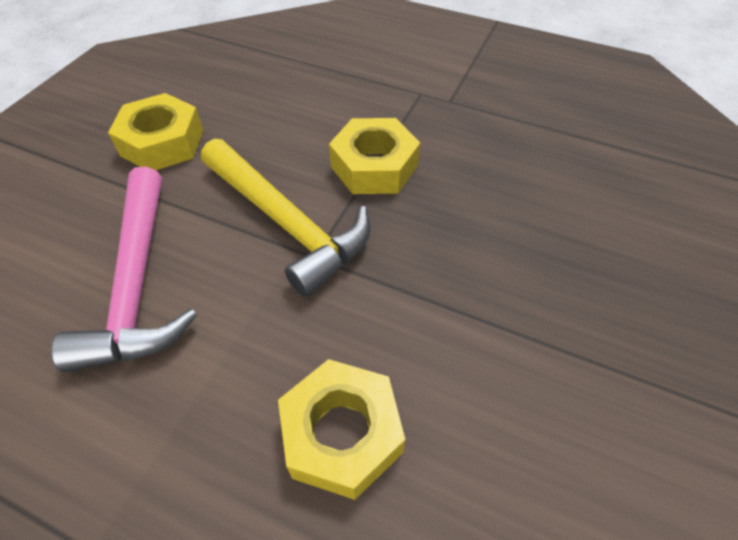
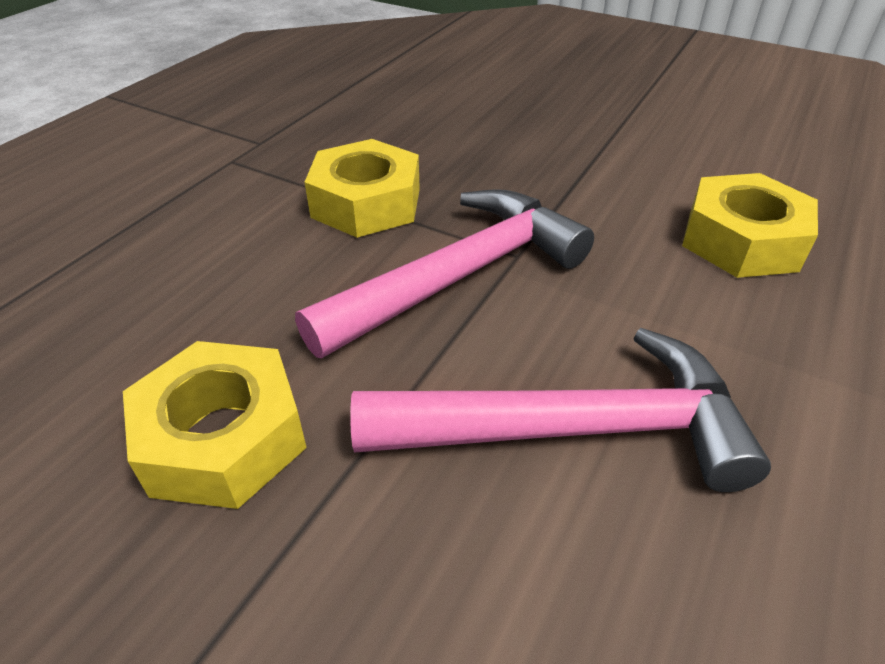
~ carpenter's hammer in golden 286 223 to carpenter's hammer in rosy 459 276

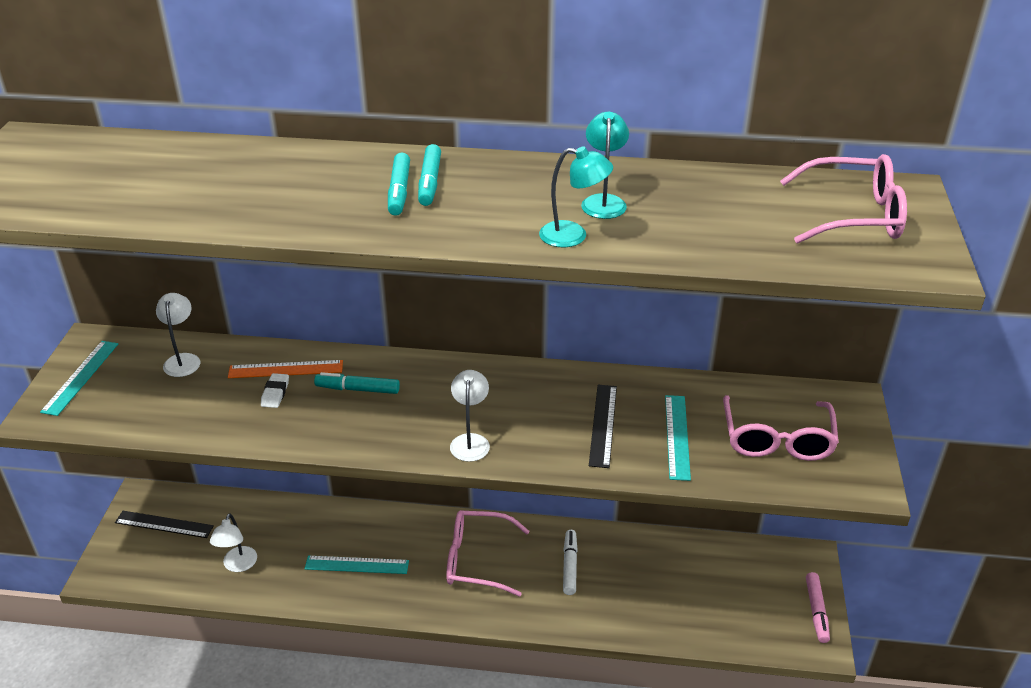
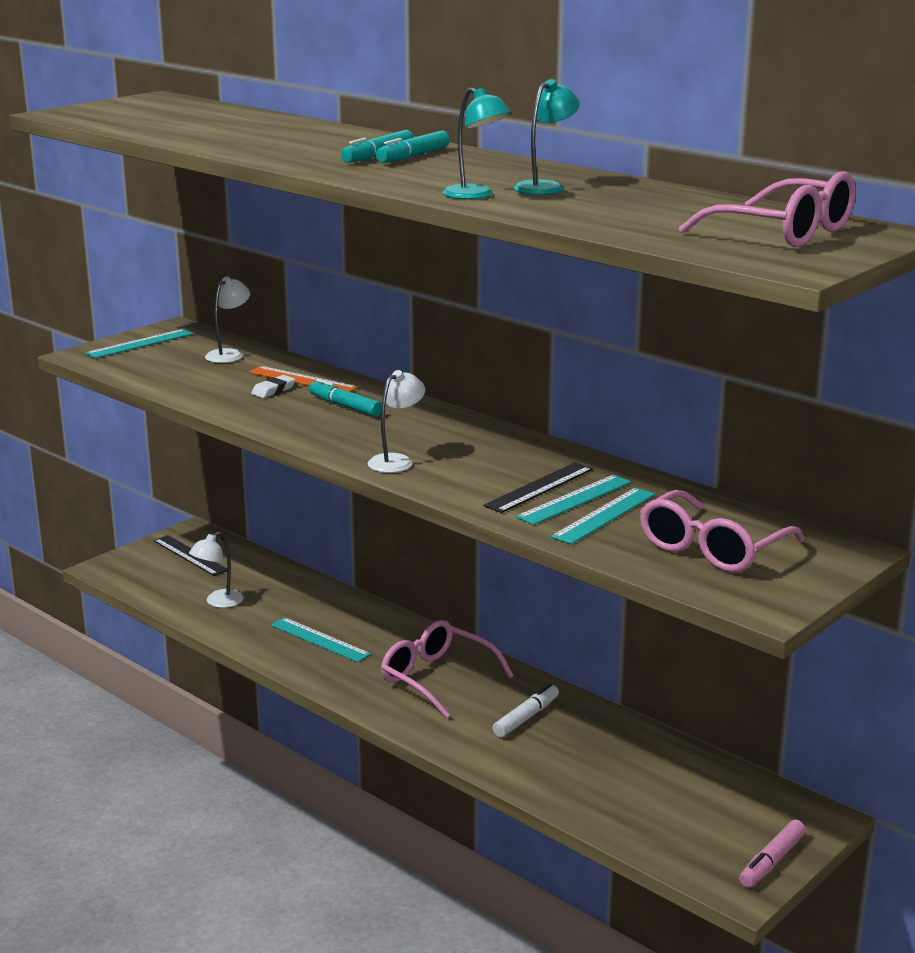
+ ruler in teal 574 499

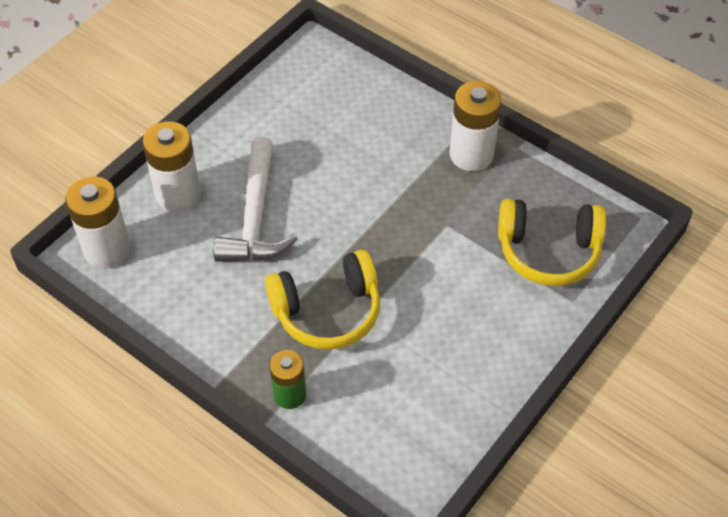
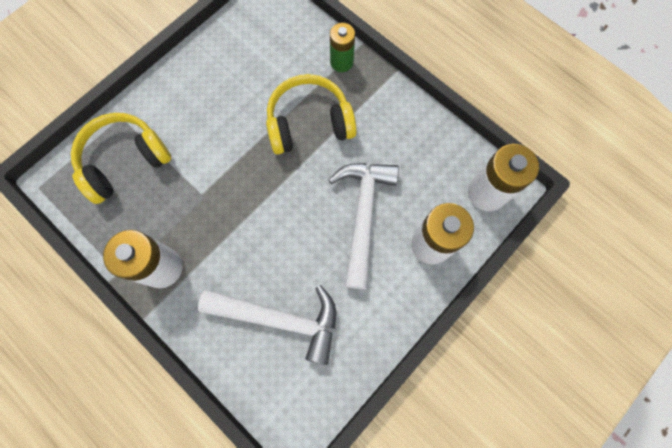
~ headphones in golden 548 251 = 125 161 45 degrees counterclockwise
+ carpenter's hammer in snow-white 281 319

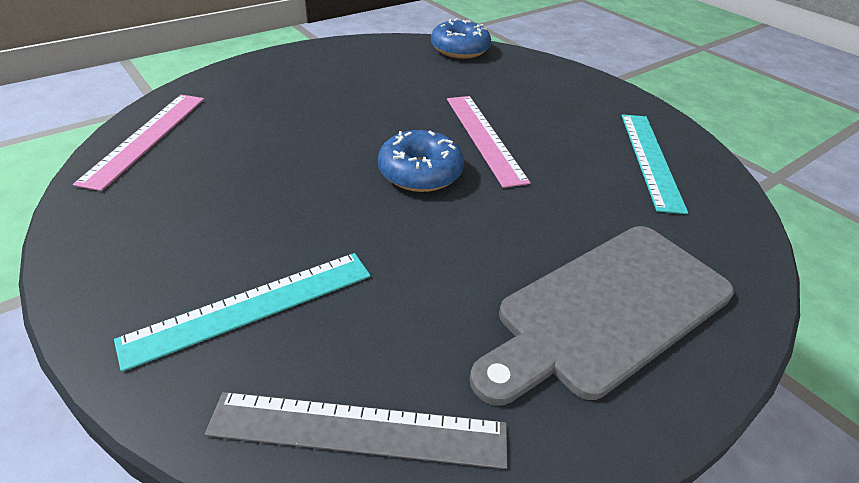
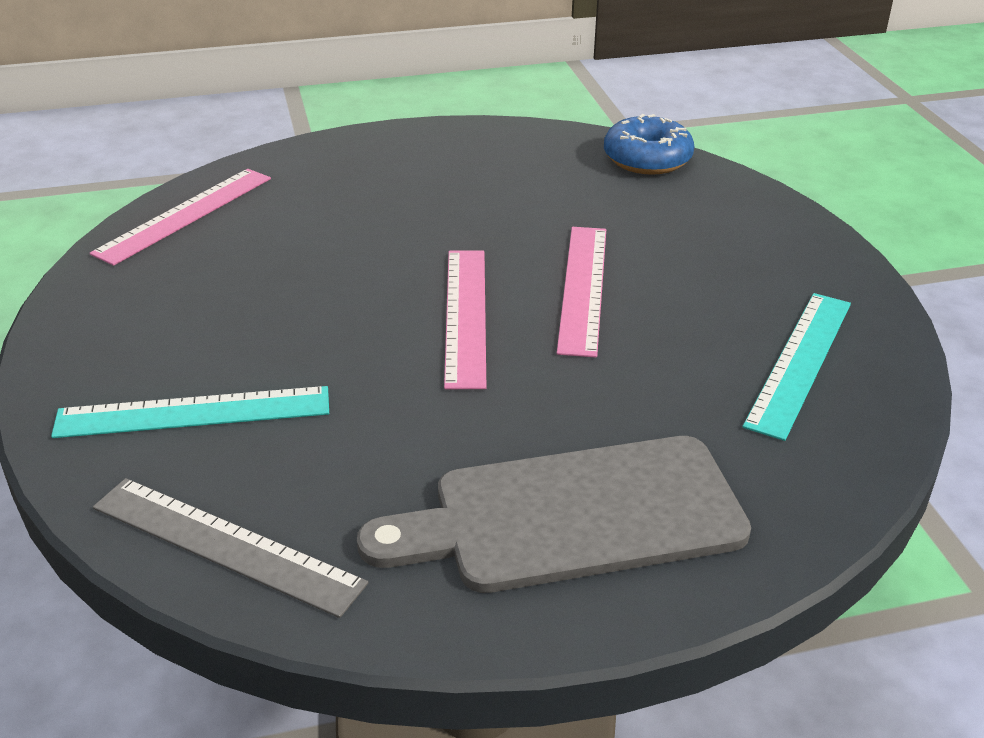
~ donut in cobalt 420 173 to ruler in rosy 466 315

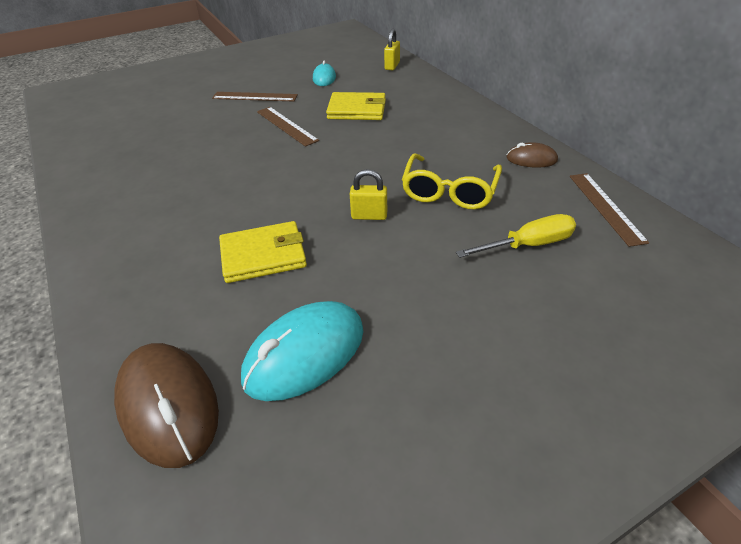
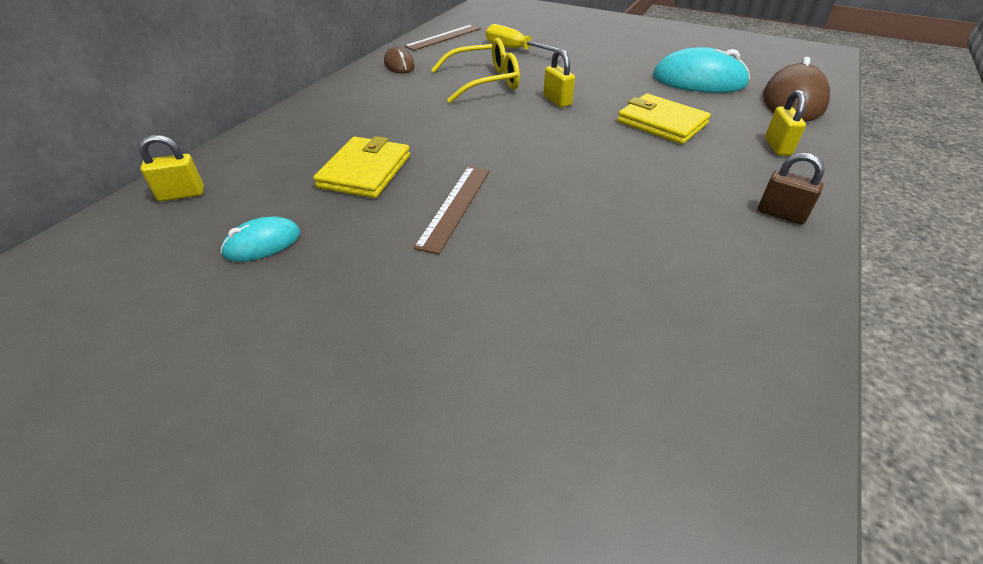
- ruler in russet 255 96
~ billfold in golden 357 110 = 365 171 45 degrees clockwise
+ lock in russet 781 214
+ lock in golden 777 147

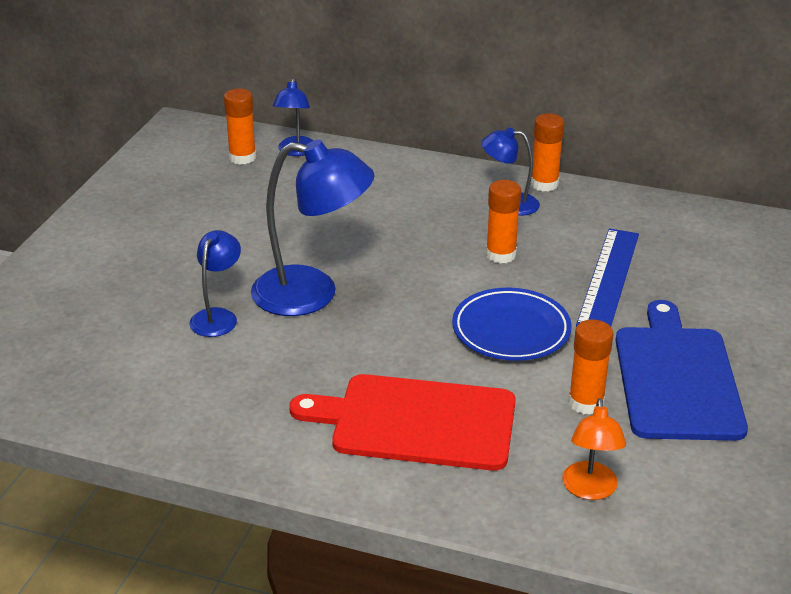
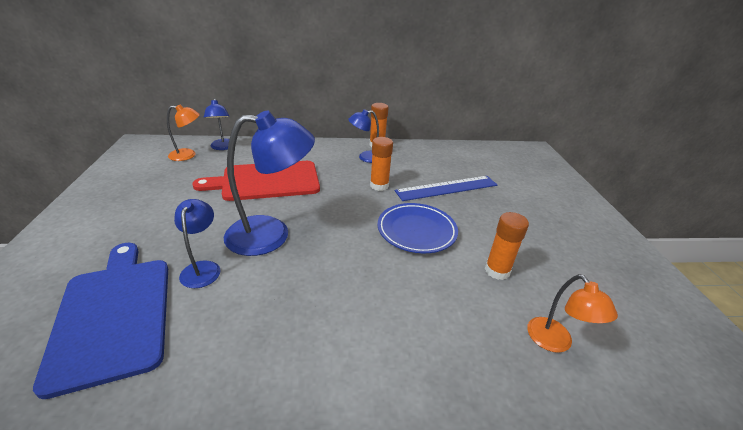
~ glue stick in bright orange 242 157 to lamp in bright orange 188 155
~ bread board in crimson 416 422 to 266 181
~ ruler in cobalt 609 278 = 447 188 75 degrees clockwise
~ bread board in cobalt 677 378 to 114 314

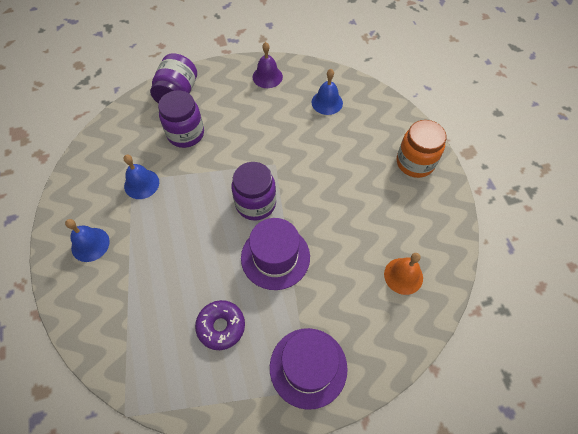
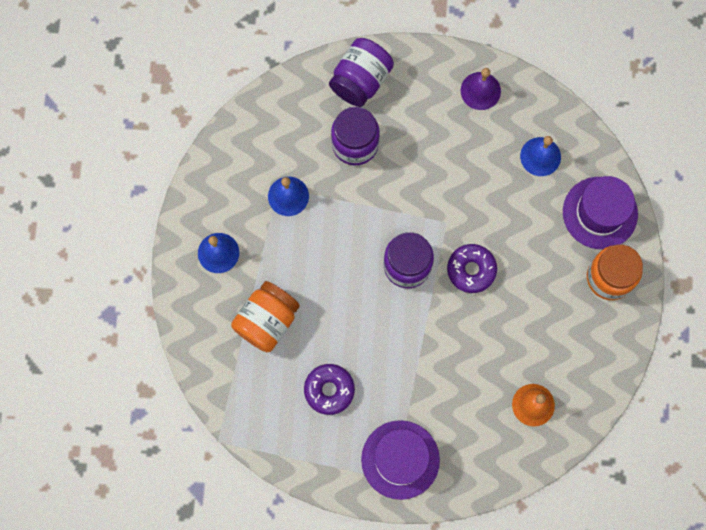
~ hat in purple 275 257 to 600 213
+ jar in bright orange 267 321
+ donut in purple 471 270

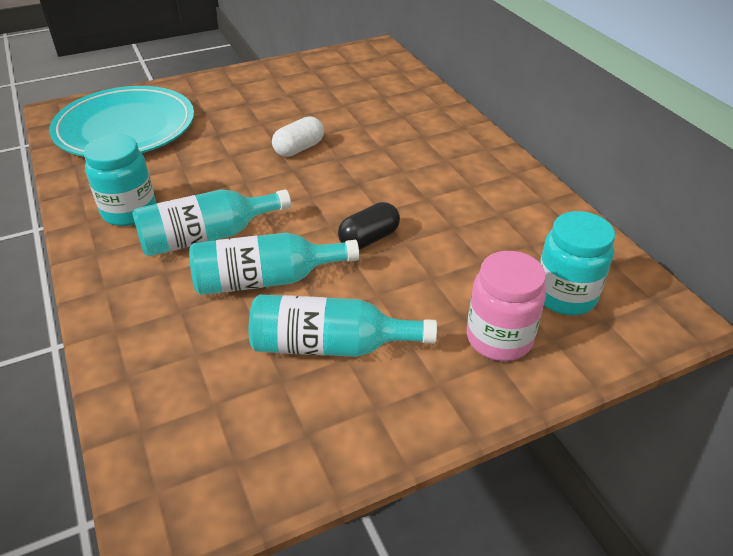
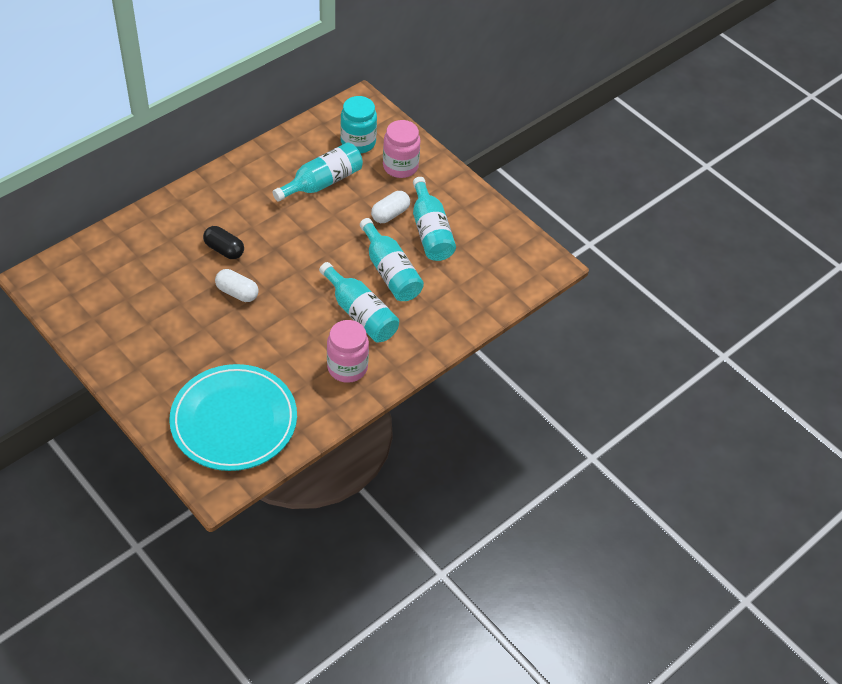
~ jar in teal 129 211 to jar in rosy 347 367
~ pill shape in jet-black 369 239 to 224 250
+ flask in teal 322 182
+ pill shape in snow-white 390 214

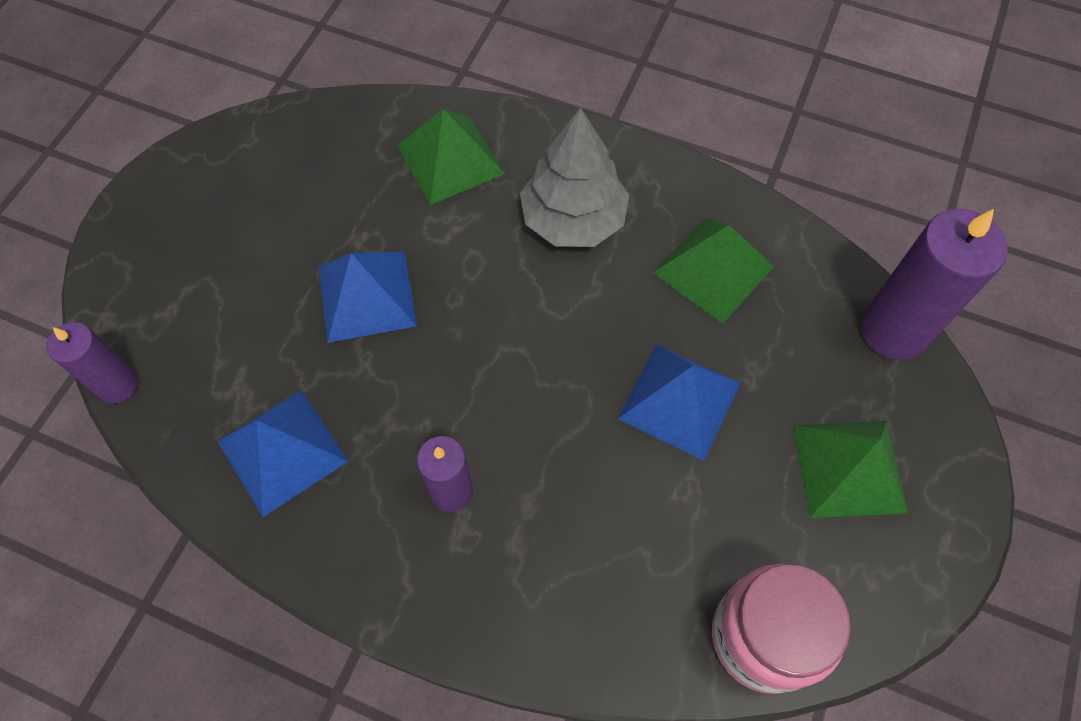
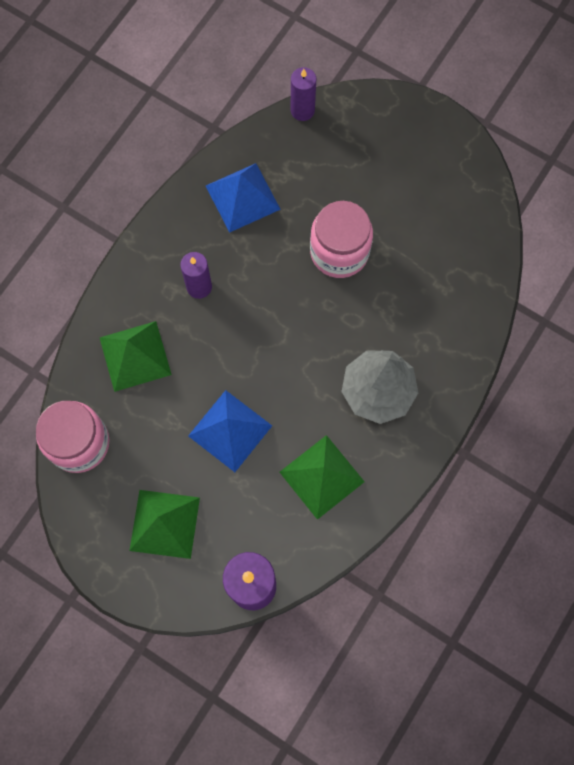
~ pyramid shape in cobalt 366 296 to jar in rosy 339 252
~ pyramid shape in green 450 159 to 135 356

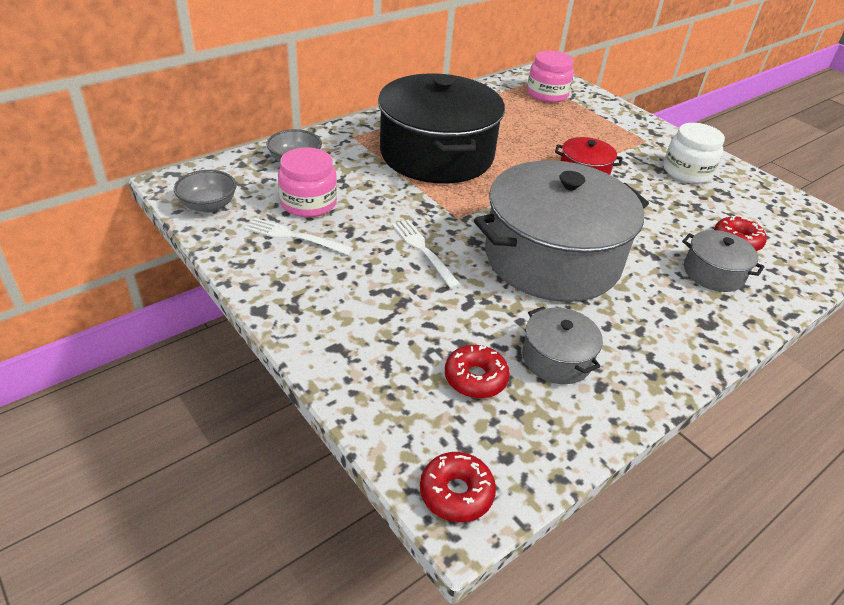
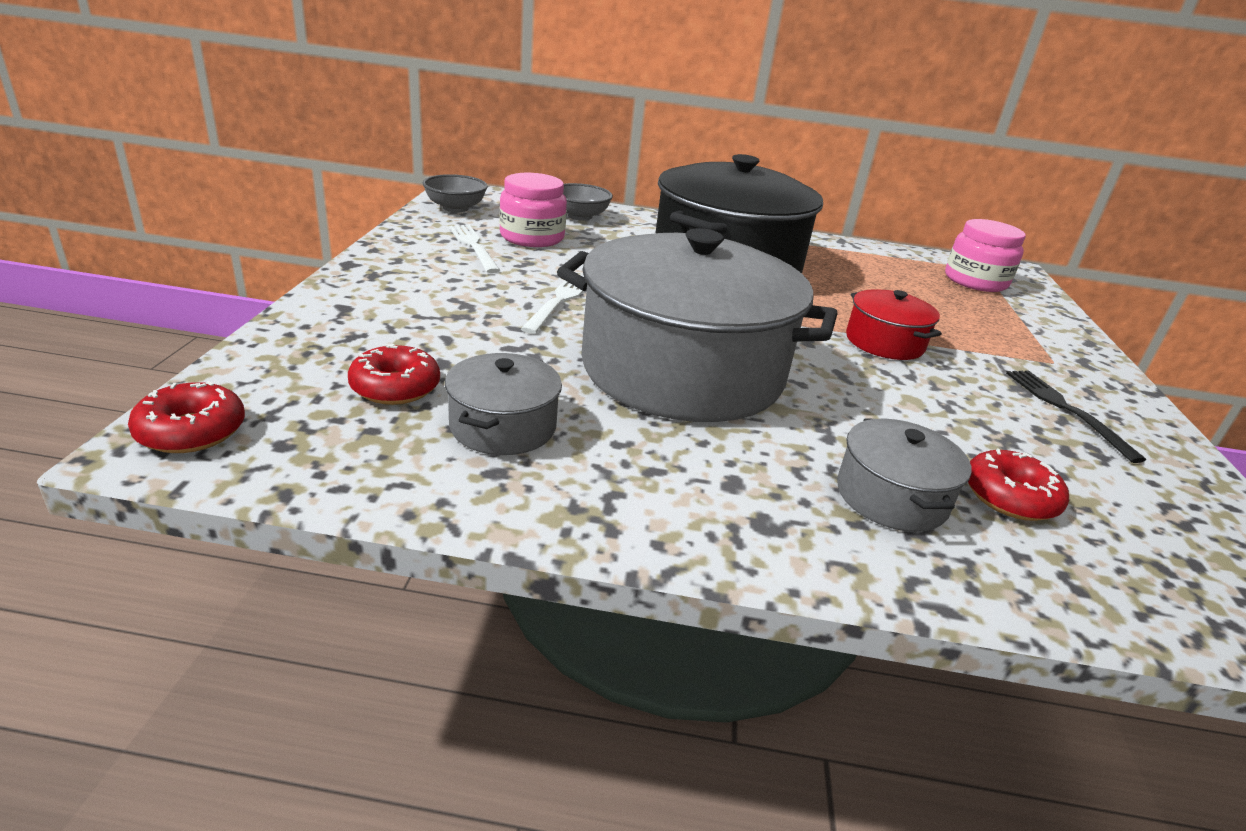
~ jar in snow-white 687 172 to dinner fork in jet-black 1066 409

